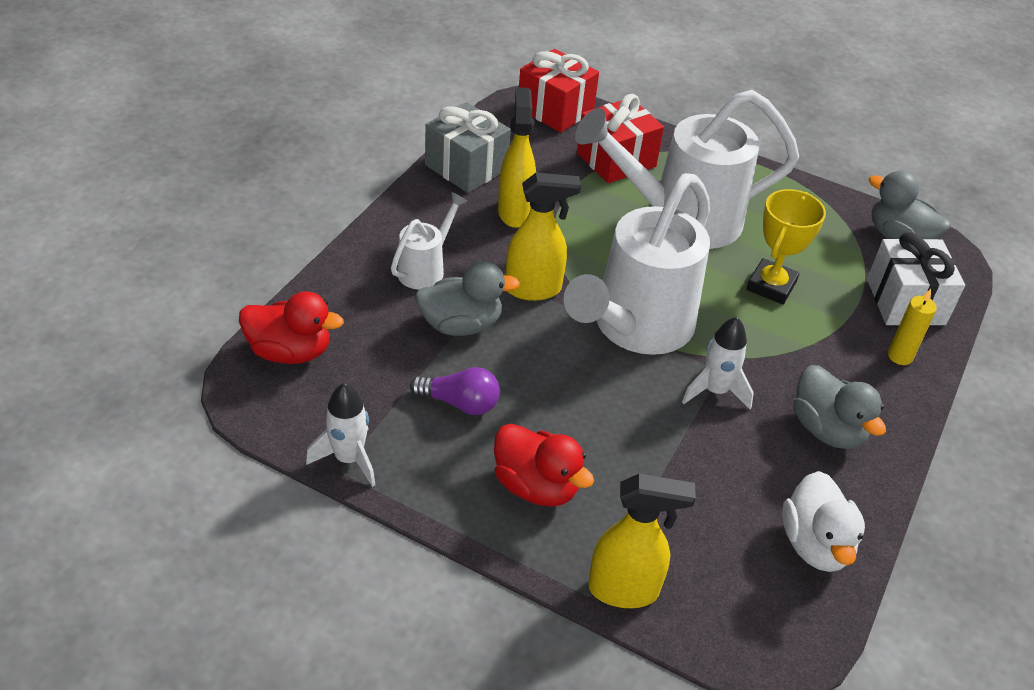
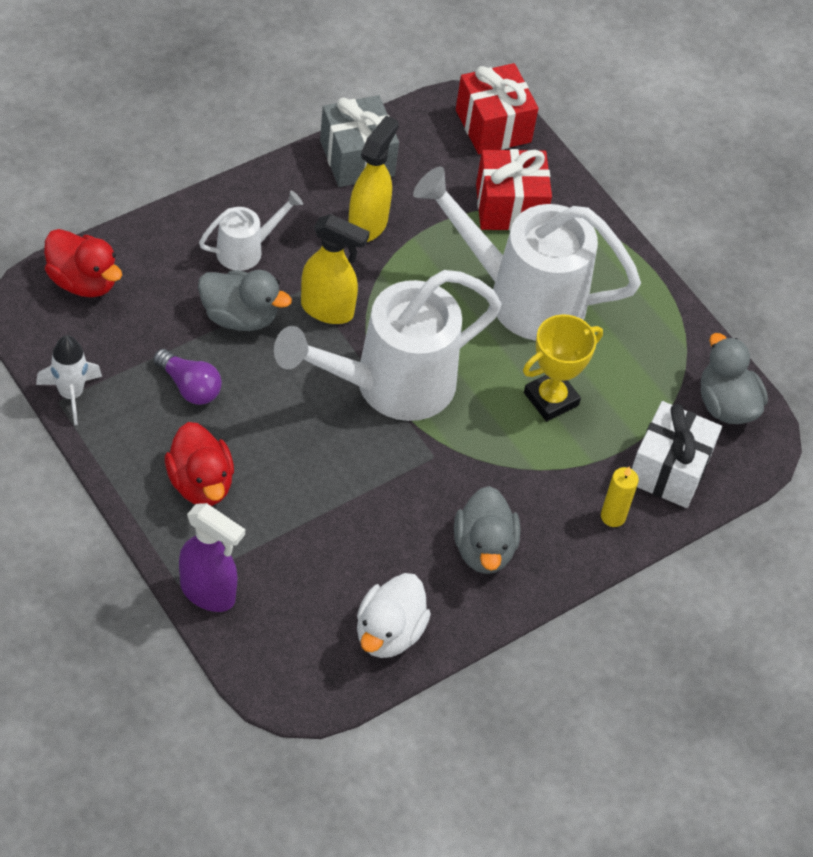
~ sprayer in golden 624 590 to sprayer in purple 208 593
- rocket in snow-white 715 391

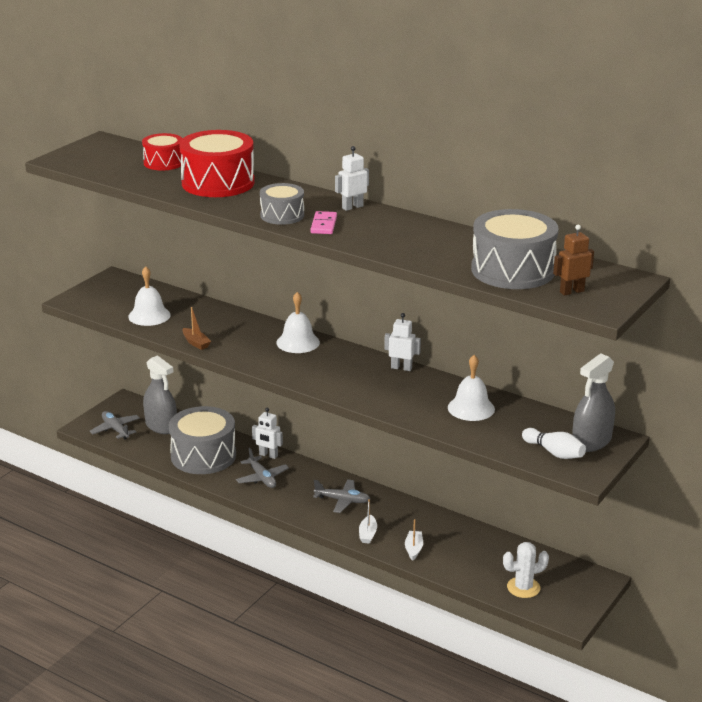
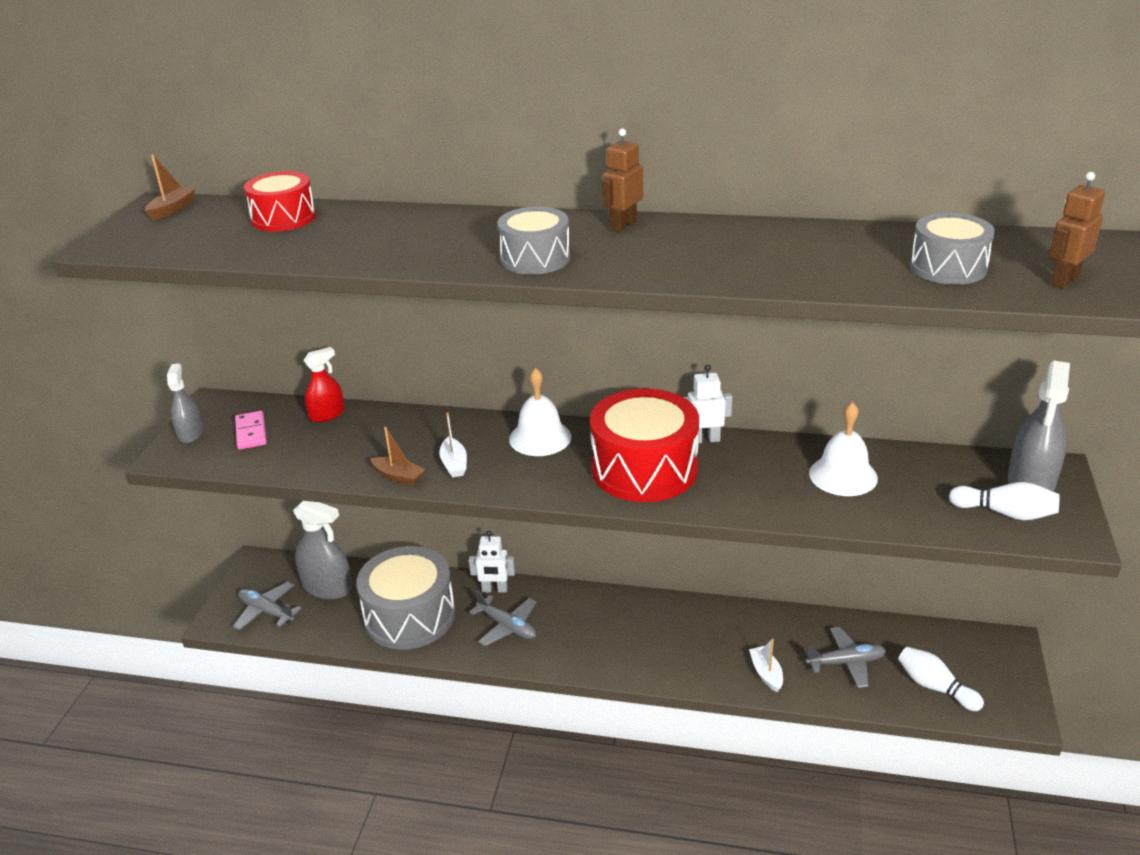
- school bell in snow-white 149 315
~ toy drum in crimson 218 183 to 644 469
~ domino piece in rosy 324 225 to 251 432
~ toy plane in grey 342 500 to 846 662
~ toy robot in snow-white 352 207 to toy robot in russet 623 225
~ toy boat in snow-white 367 534 to 454 464
~ toy drum in grey 512 270 = 948 268 x0.57
~ cactus in snow-white 523 587 to bowling pin in snow-white 935 687
+ toy boat in russet 172 209
+ sprayer in grey 190 433
+ sprayer in crimson 327 414

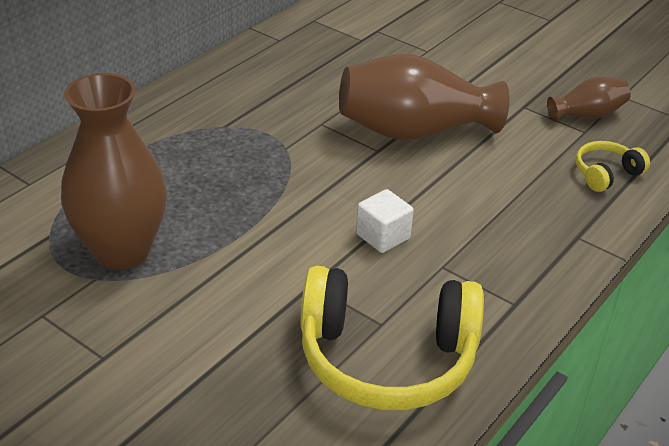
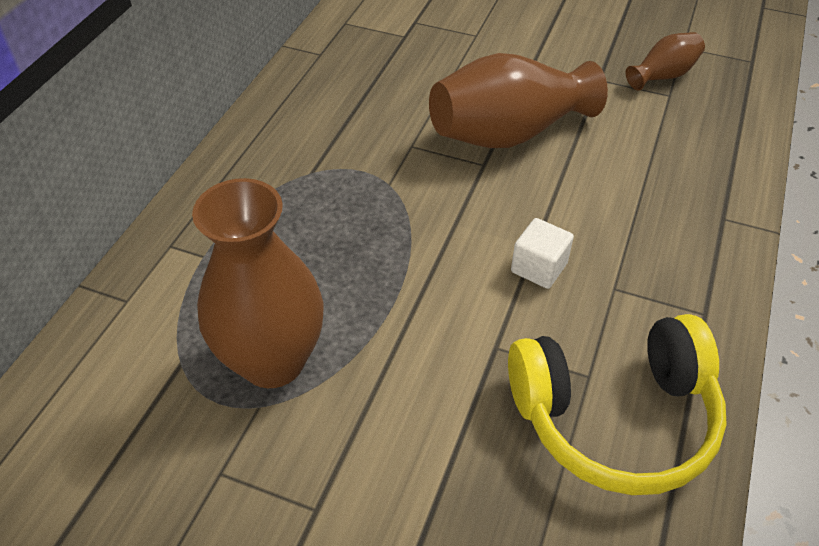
- headphones in golden 606 174

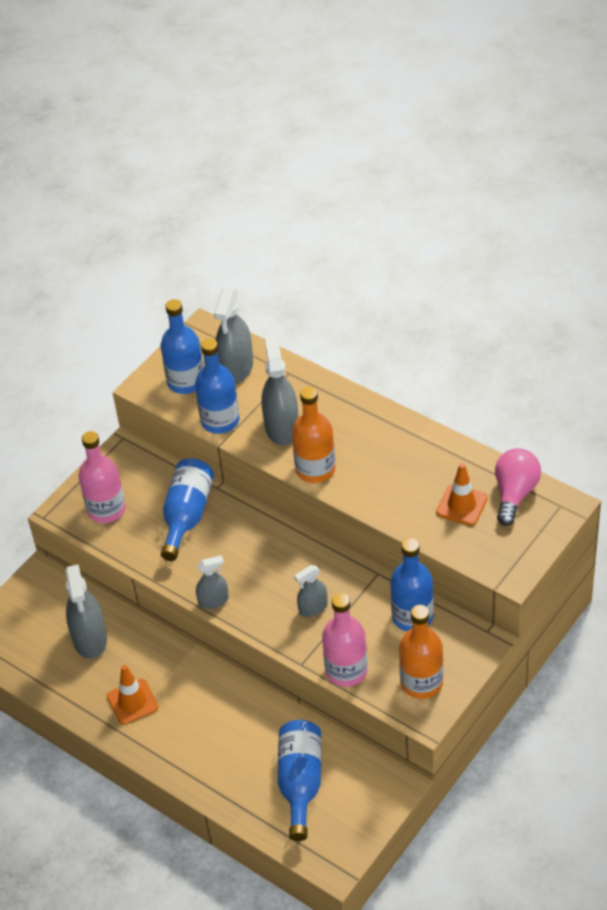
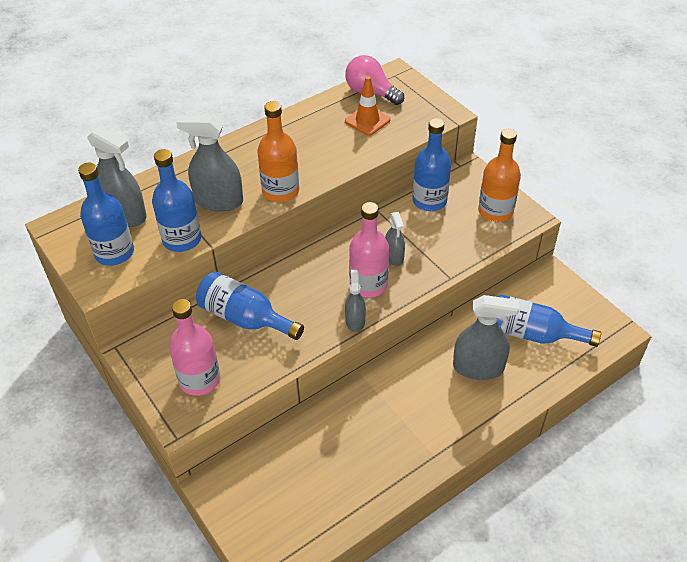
~ sprayer in grey 90 638 to 478 367
- safety cone in bright orange 132 702
~ flask in rosy 346 670 to 368 285

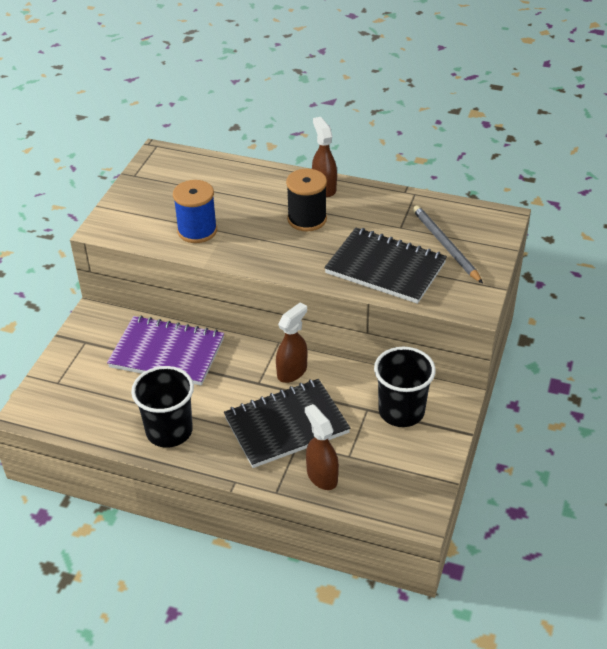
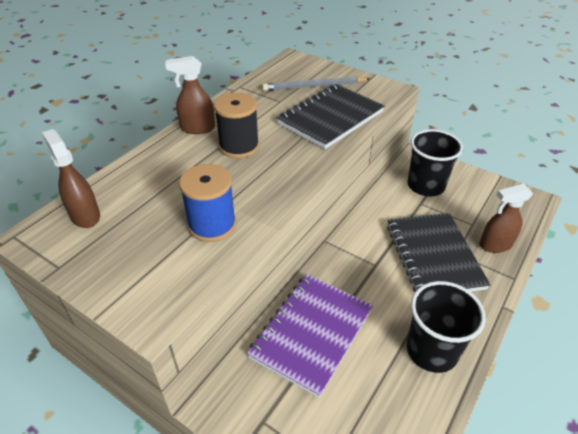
~ sprayer in russet 292 372 to 85 216

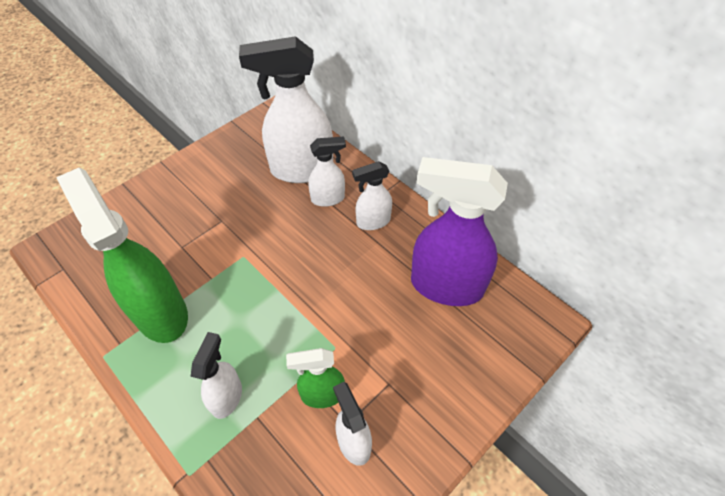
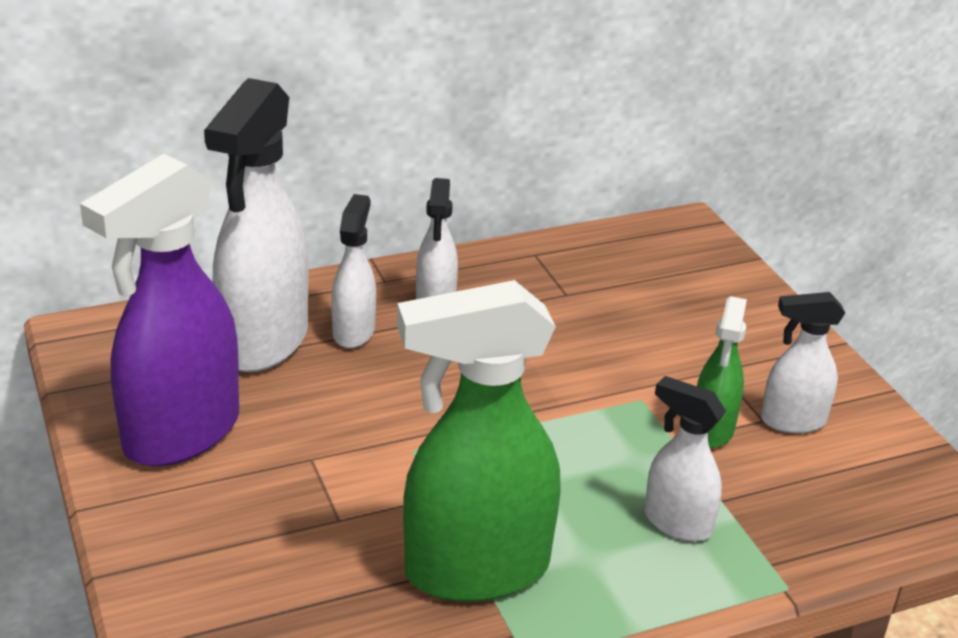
~ sprayer in purple 445 286 to 180 434

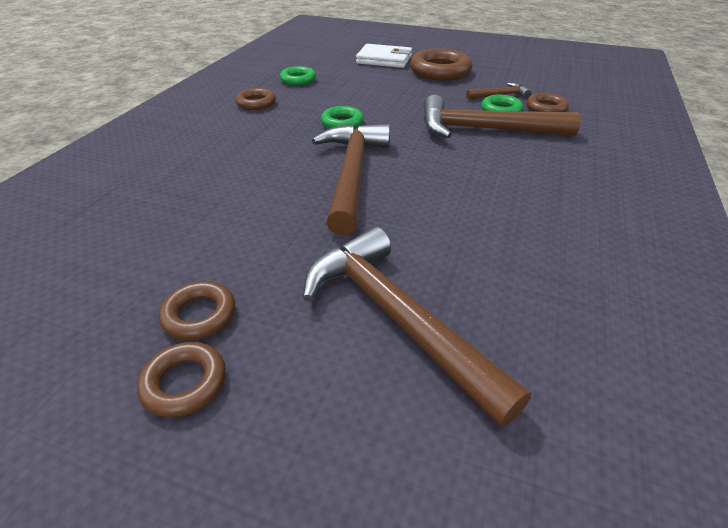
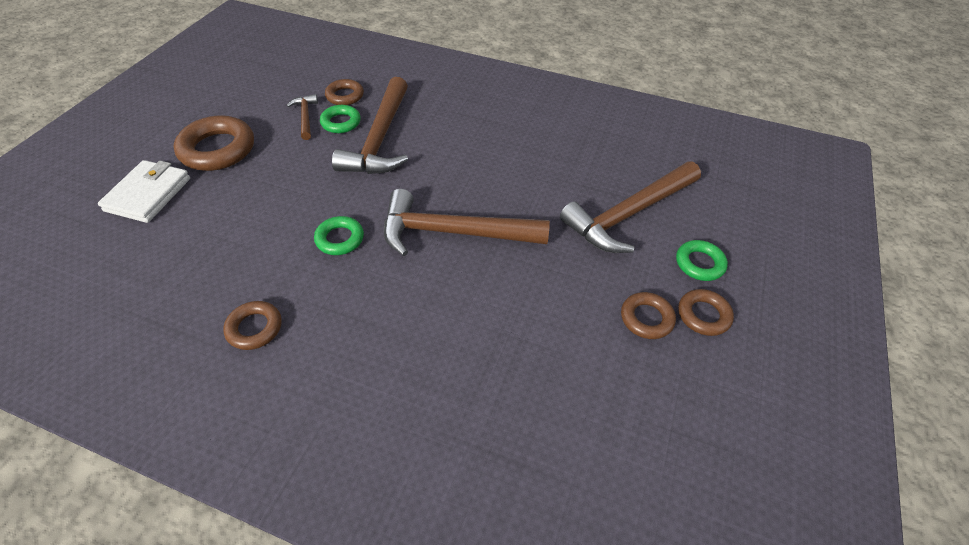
~ torus in green 298 80 to 699 263

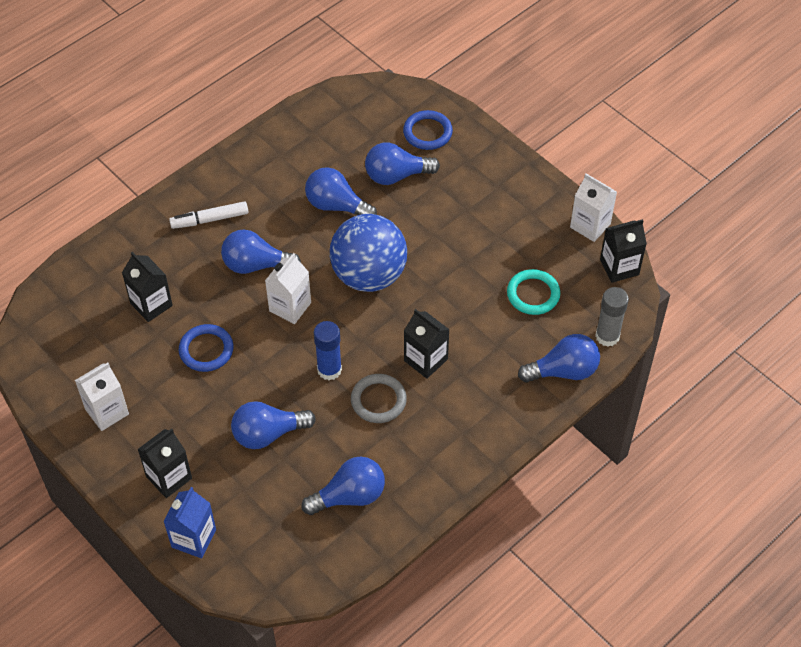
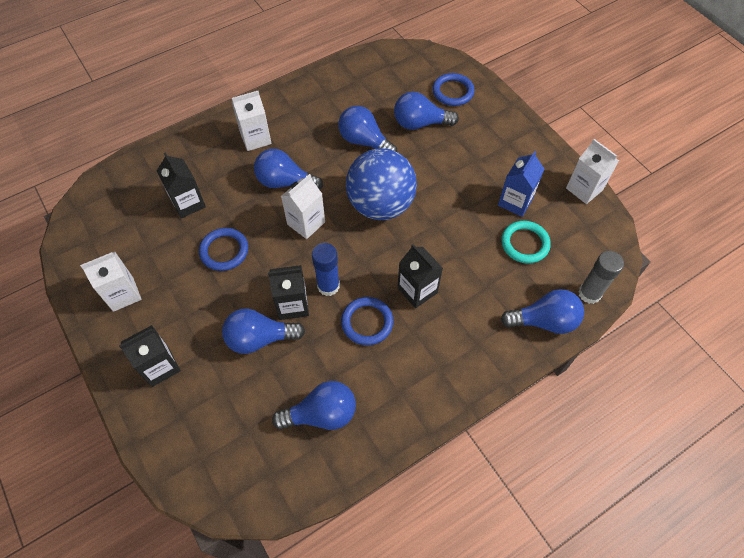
~ juice carton in cobalt 194 538 to 515 202
~ marker in snow-white 210 220 to juice carton in snow-white 255 138
~ torus in grey 378 400 to torus in cobalt 367 322
~ juice carton in jet-black 619 267 to 293 305

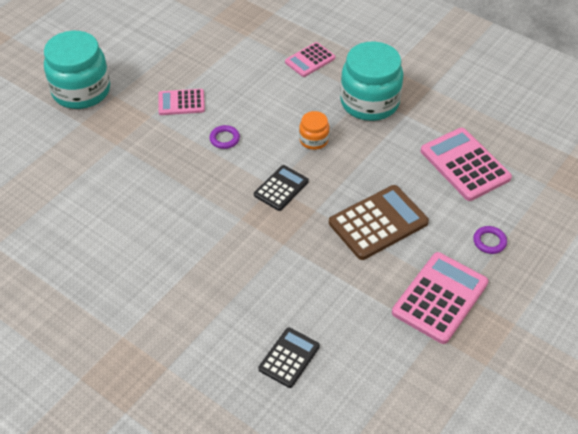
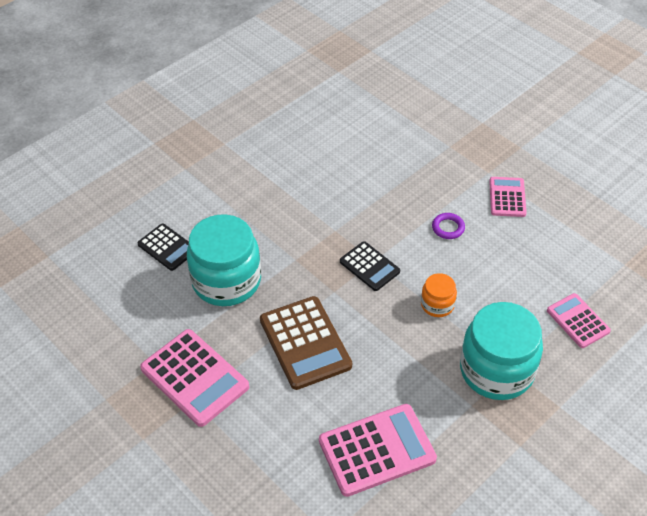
~ jar in teal 81 91 to 226 281
- torus in purple 489 241

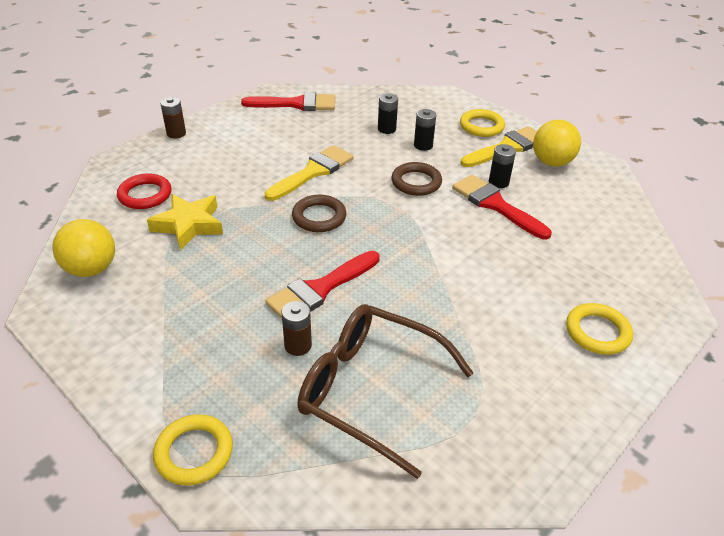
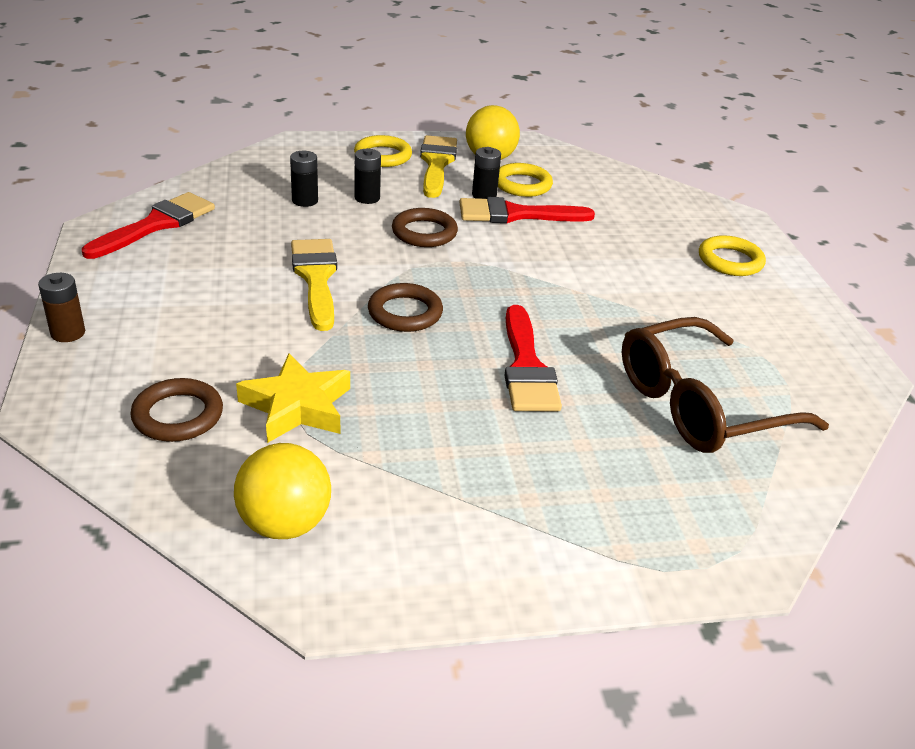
~ torus in crimson 145 195 to torus in russet 178 415
~ torus in golden 194 452 to 522 184
- battery in russet 298 345

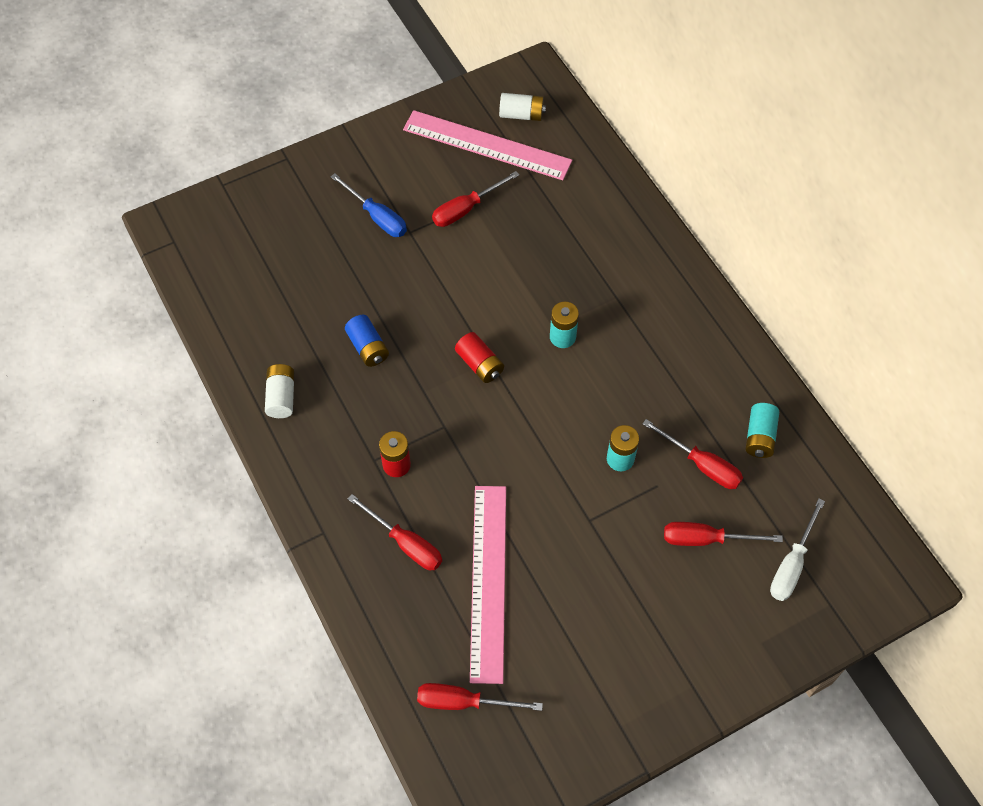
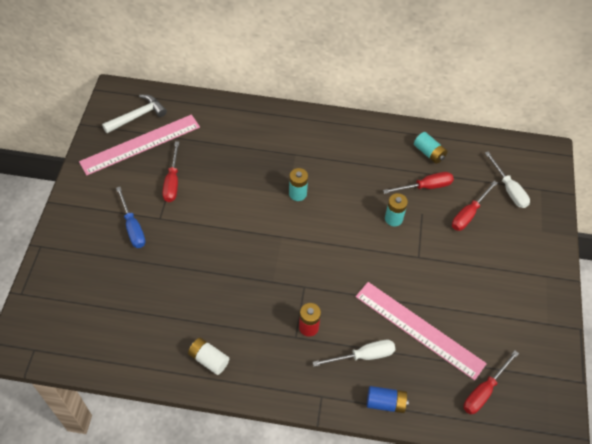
~ hand screwdriver in cobalt 377 217 = 132 227 75 degrees clockwise
~ battery in cobalt 368 347 to 385 403
~ hand screwdriver in crimson 405 543 to hand screwdriver in snow-white 363 356
- battery in crimson 479 364
~ battery in snow-white 521 115 to carpenter's hammer in snow-white 137 116

